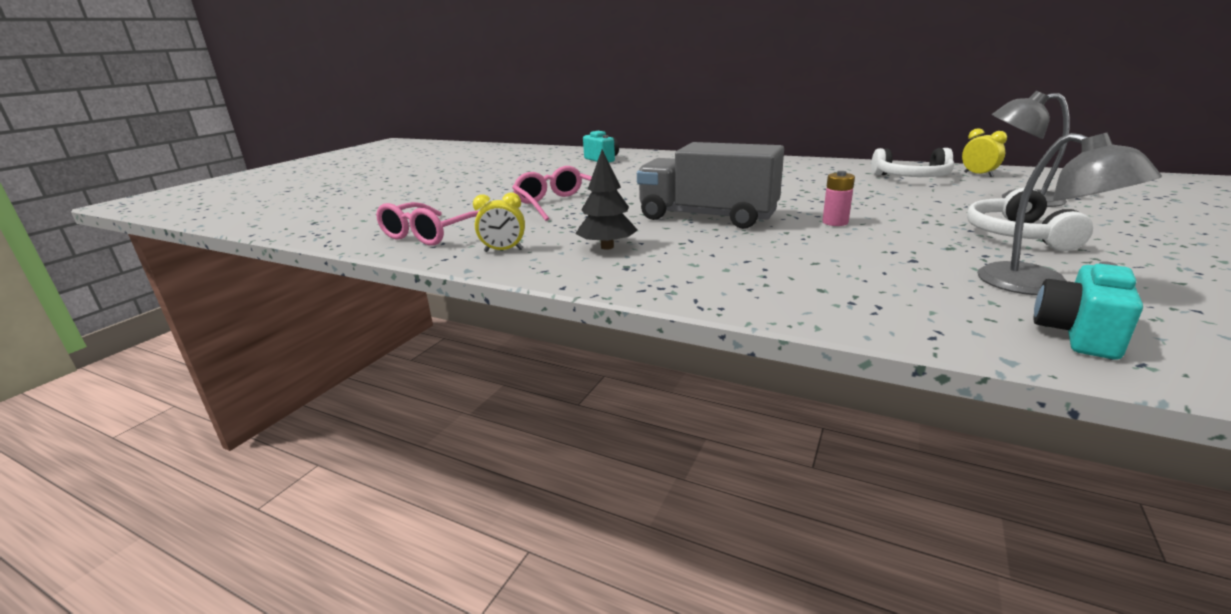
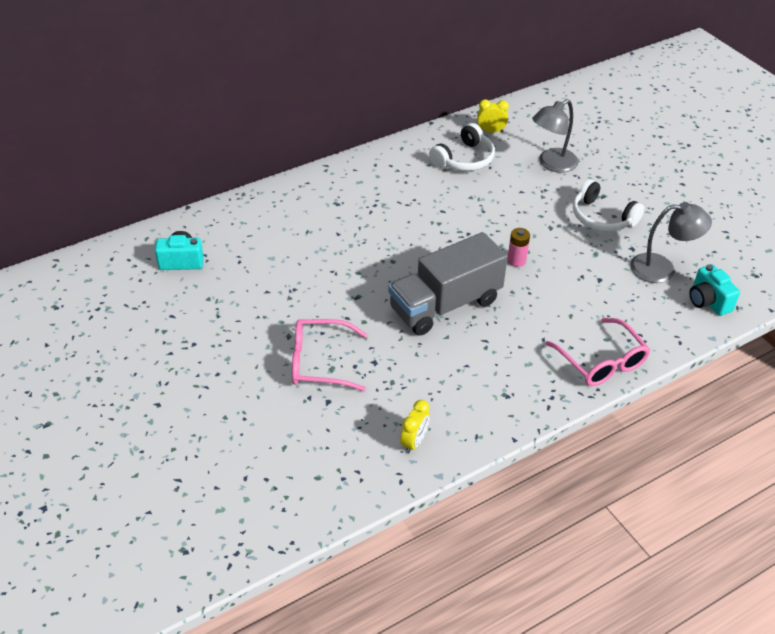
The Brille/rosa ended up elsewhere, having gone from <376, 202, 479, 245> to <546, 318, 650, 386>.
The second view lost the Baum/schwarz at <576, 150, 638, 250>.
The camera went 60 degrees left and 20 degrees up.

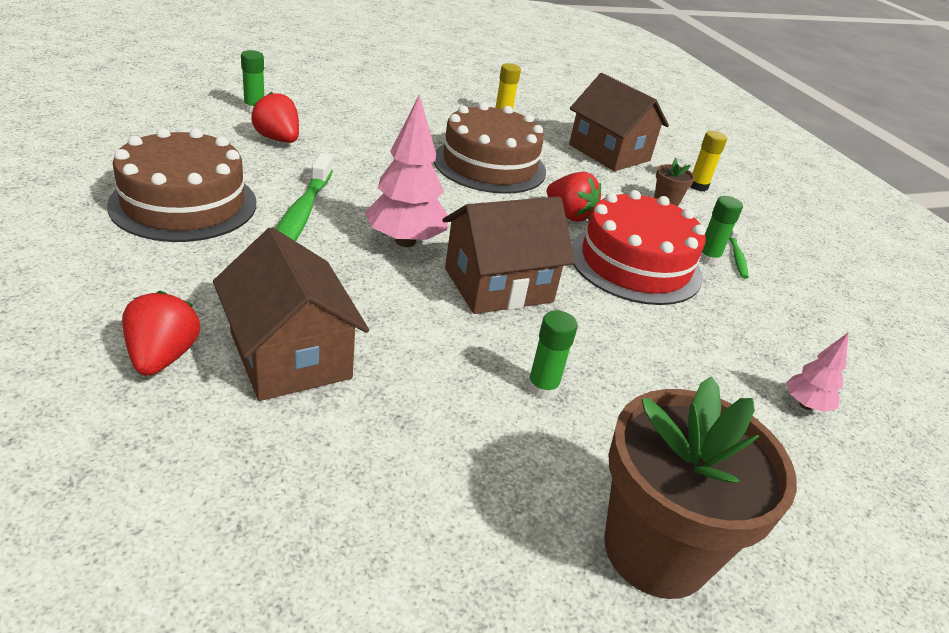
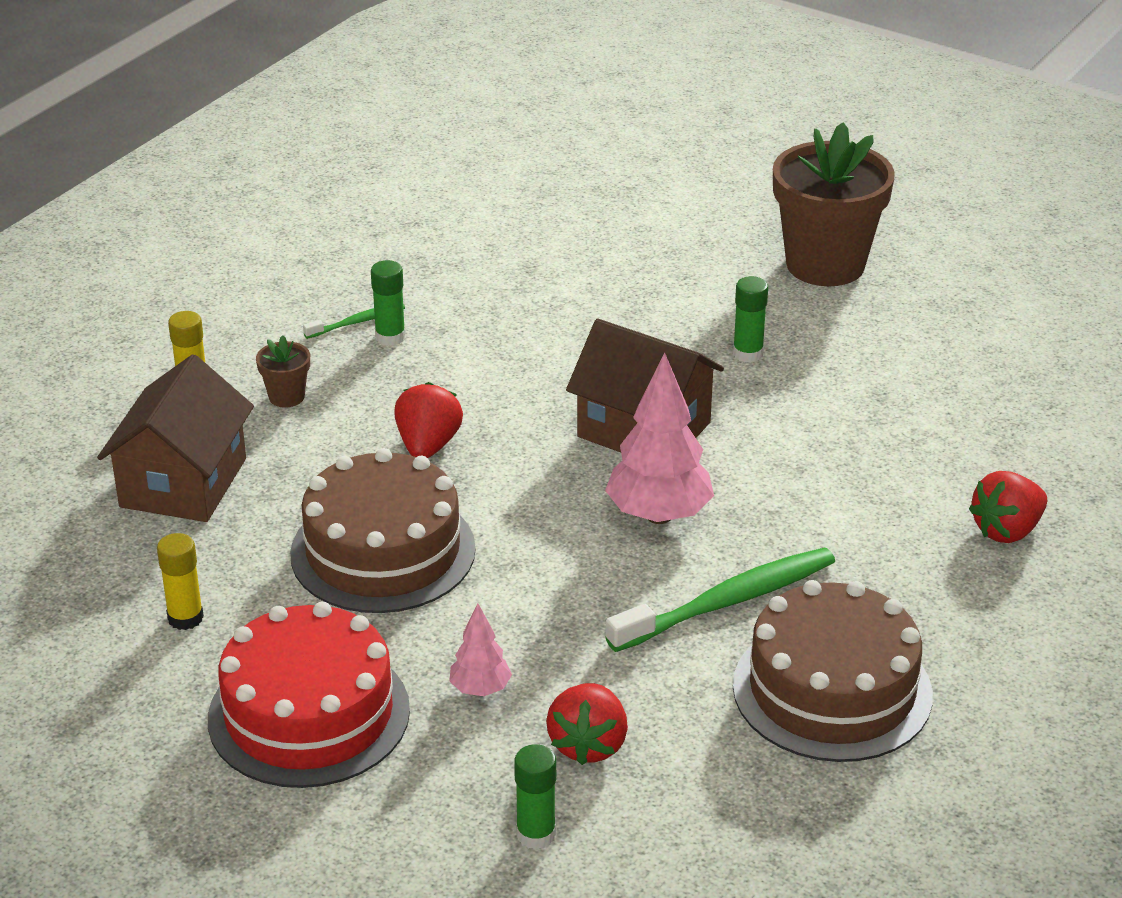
The Kuchen/rot ended up elsewhere, having gone from <571, 190, 706, 305> to <208, 602, 410, 788>.
The Baum/rosa ended up elsewhere, having gone from <787, 332, 849, 412> to <449, 604, 512, 696>.
The second view lost the Haus/braun at <213, 227, 369, 401>.
The camera went 120 degrees left and 0 degrees up.

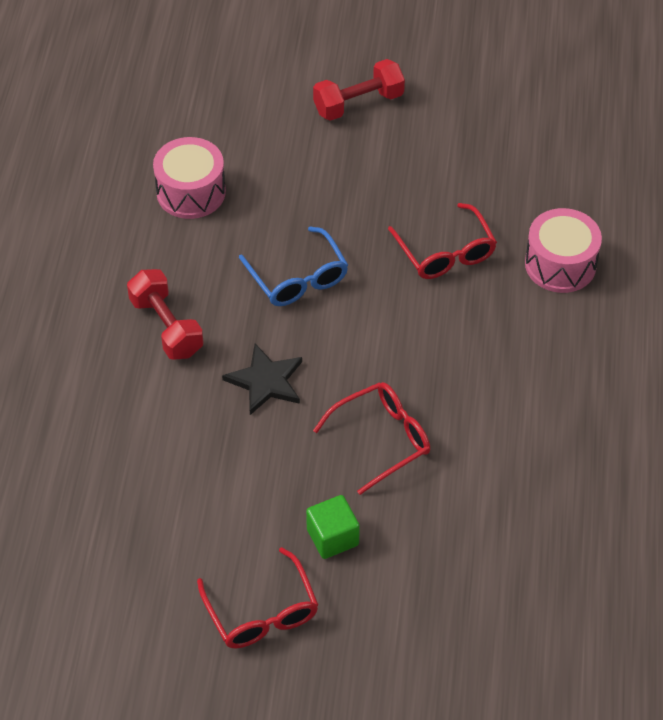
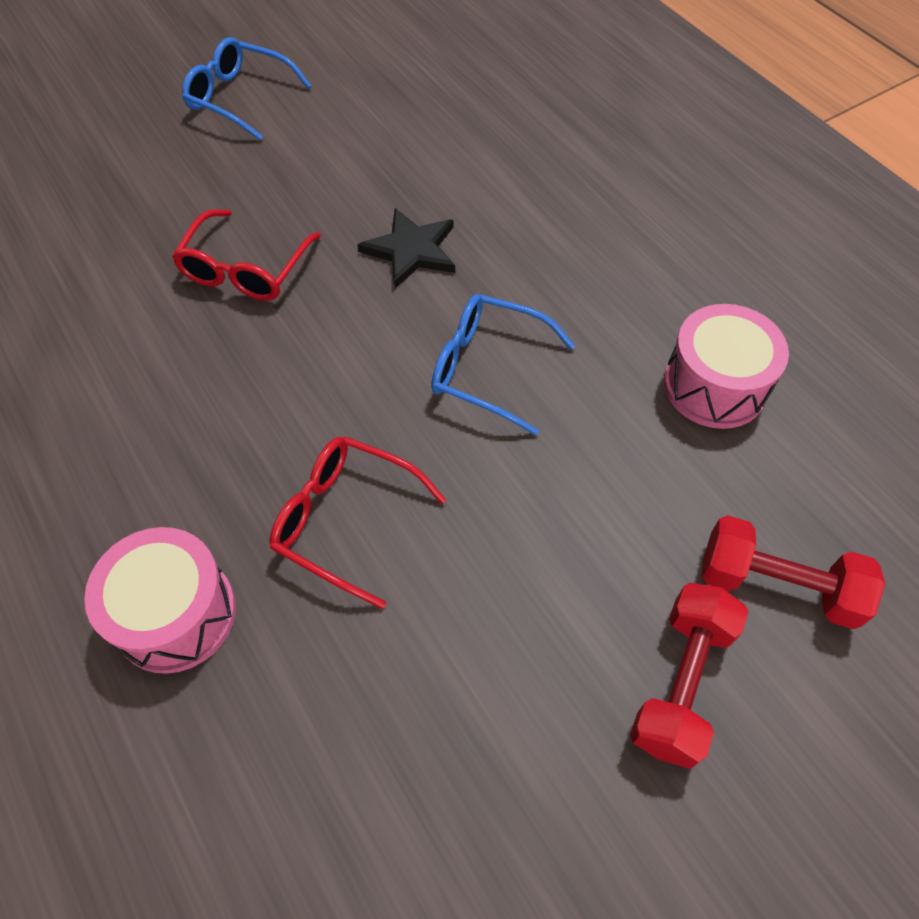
What was the Brille/rot at <197, 547, 319, 648> turned into the Brille/blau at <182, 37, 312, 140>.
The Hantel/rot ended up elsewhere, having gone from <127, 269, 204, 360> to <702, 515, 885, 629>.
The second view lost the Kubus/grün at <306, 495, 360, 559>.
The camera went 140 degrees right and 5 degrees up.

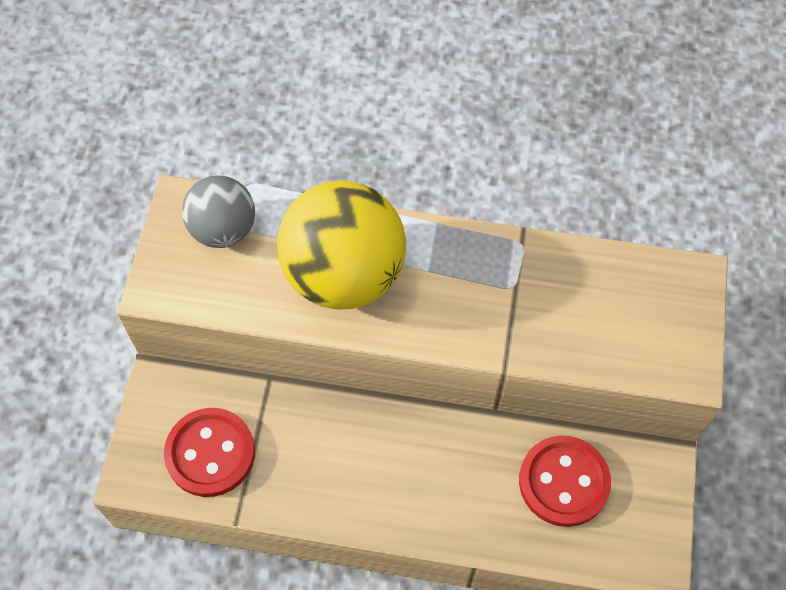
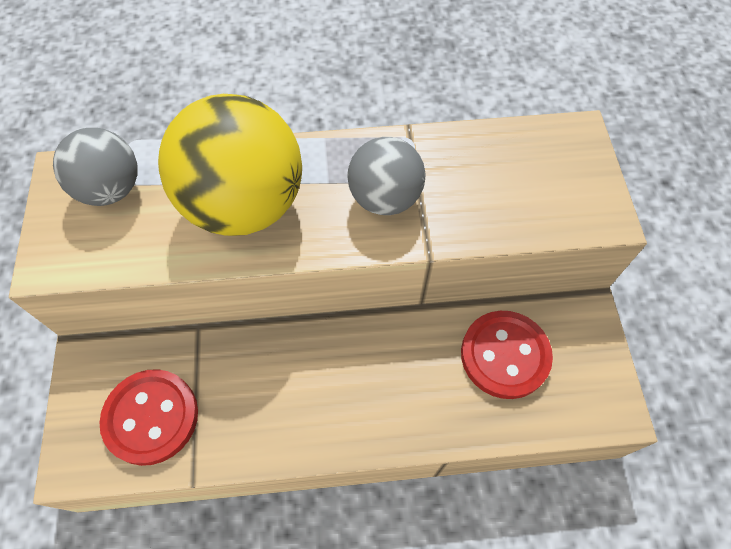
The second view gained the Ball/grau at <347, 137, 425, 215>.
The camera went 15 degrees left and 0 degrees up.

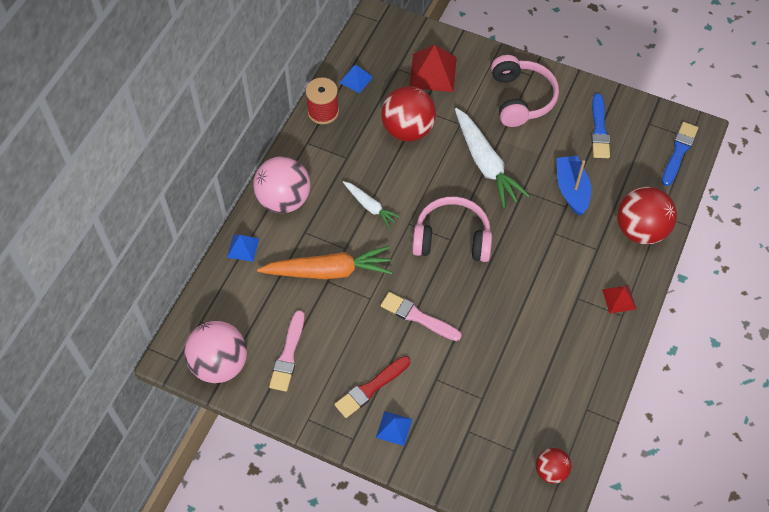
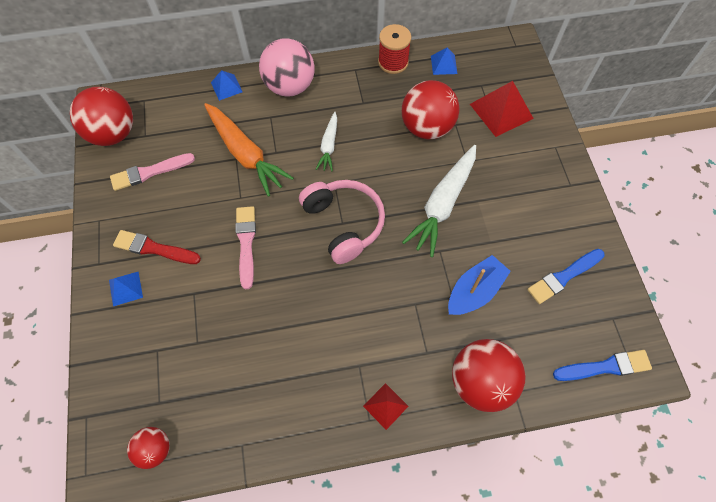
What was the Ball/rosa at <184, 321, 247, 383> turned into the Ball/rot at <70, 87, 133, 146>.
The second view lost the Kopfhörer/rosa at <491, 55, 559, 127>.
The camera went 55 degrees right and 5 degrees up.

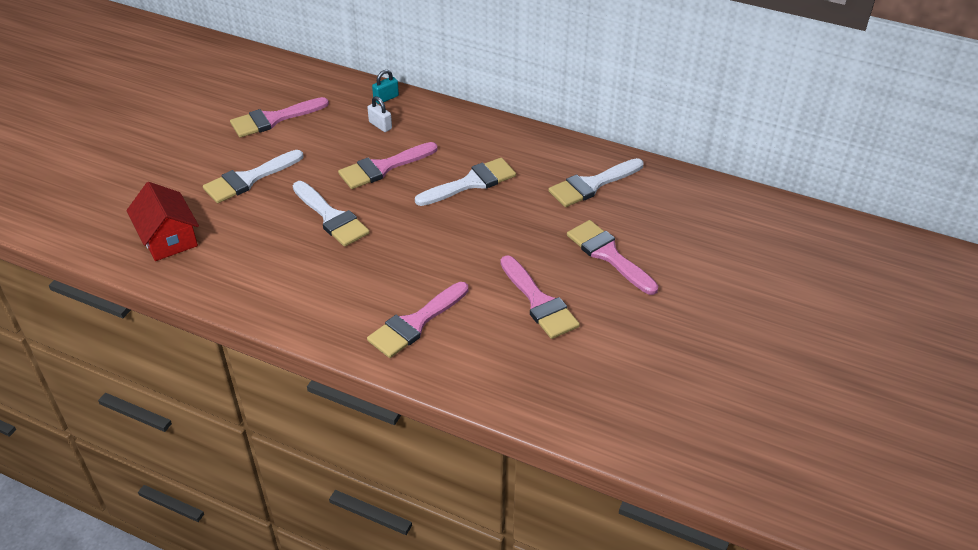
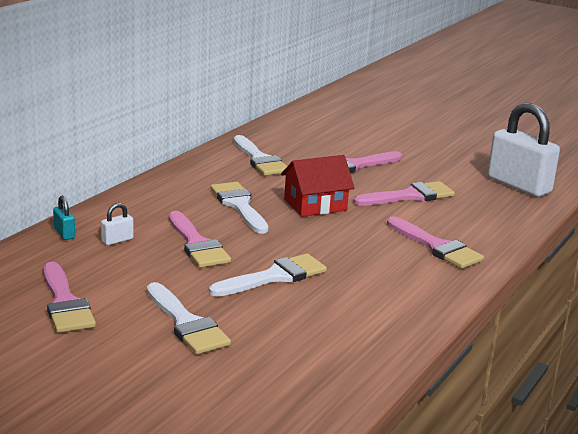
The Haus/rot ended up elsewhere, having gone from <127, 182, 199, 261> to <281, 155, 354, 217>.
The second view gained the Vorhängeschloss/weiß at <488, 103, 560, 197>.
The camera went 85 degrees left and 20 degrees down.

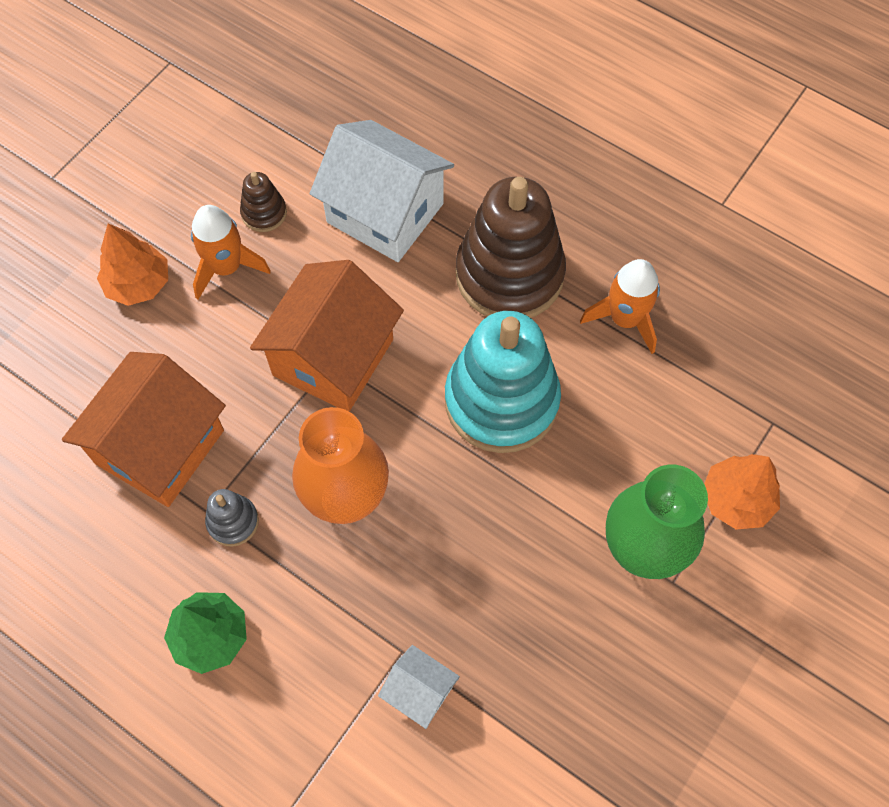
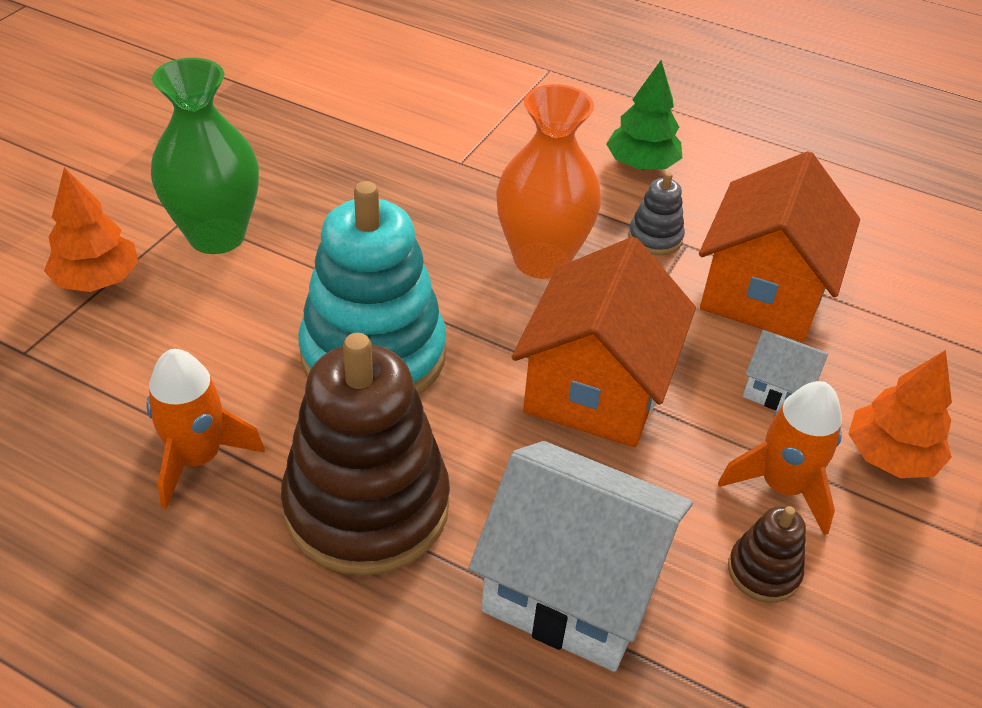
The Haus/weiß ended up elsewhere, having gone from <378, 645, 460, 729> to <743, 330, 828, 410>.
The camera went 170 degrees right and 20 degrees down.

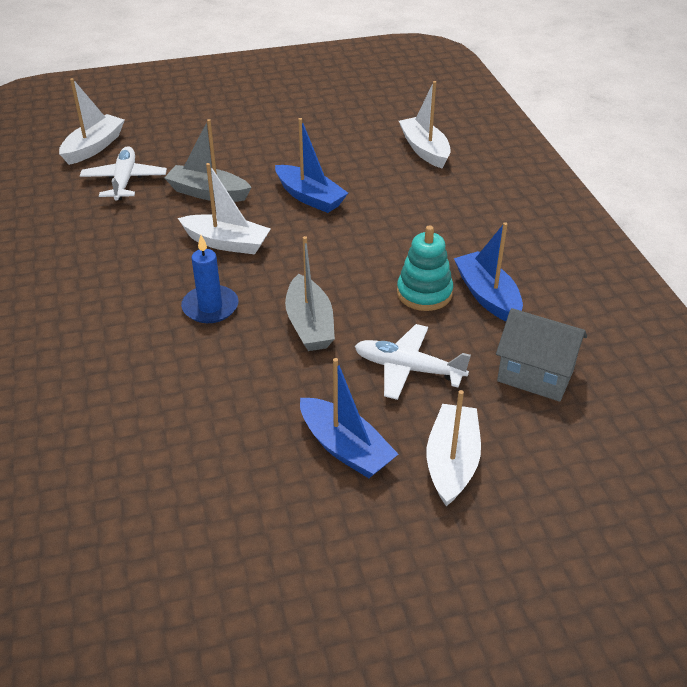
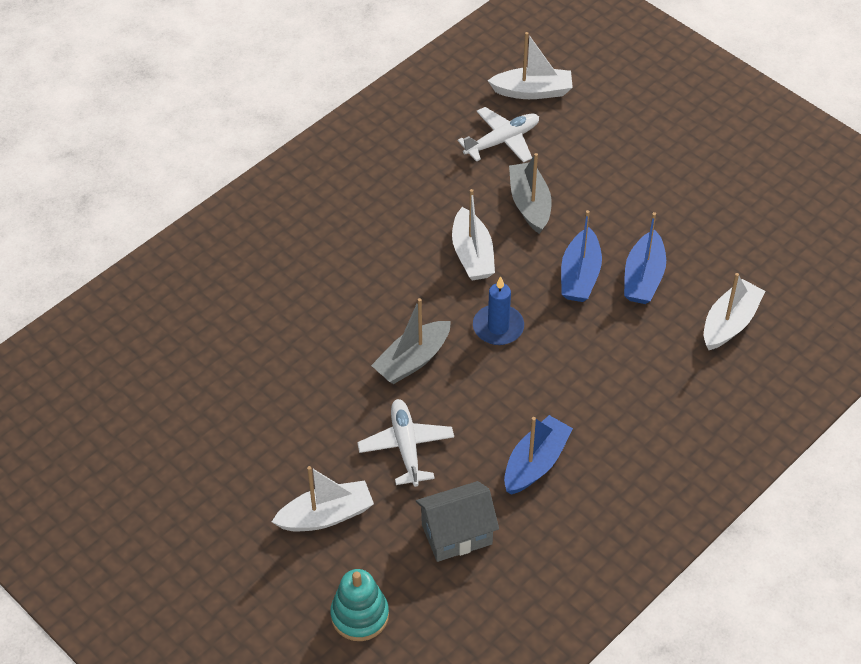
The Stapelspielzeug/türkis ended up elsewhere, having gone from <397, 225, 453, 311> to <330, 569, 389, 641>.
The Haus/grau at <496, 308, 587, 402> ended up facing another way, 75 degrees clockwise from before.
The Kerze/blau ended up elsewhere, having gone from <181, 235, 238, 323> to <473, 276, 524, 345>.
The Boot/blau ended up elsewhere, having gone from <300, 358, 398, 478> to <624, 212, 666, 304>.
The camera went 60 degrees right and 10 degrees up.

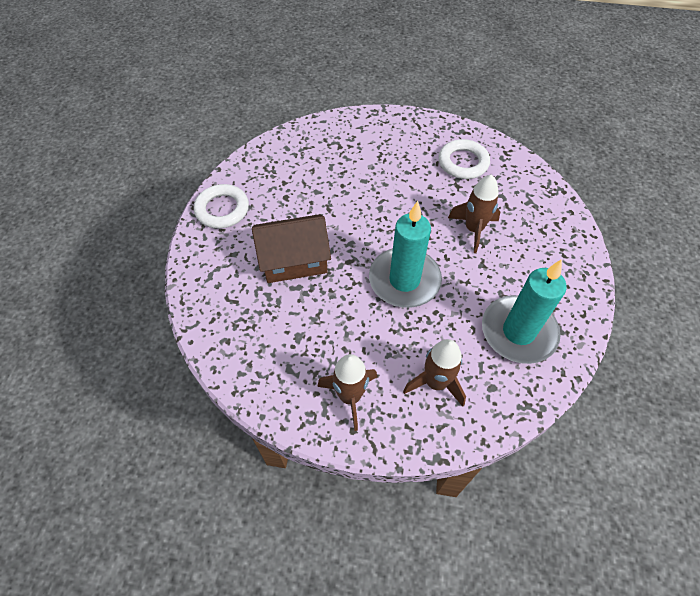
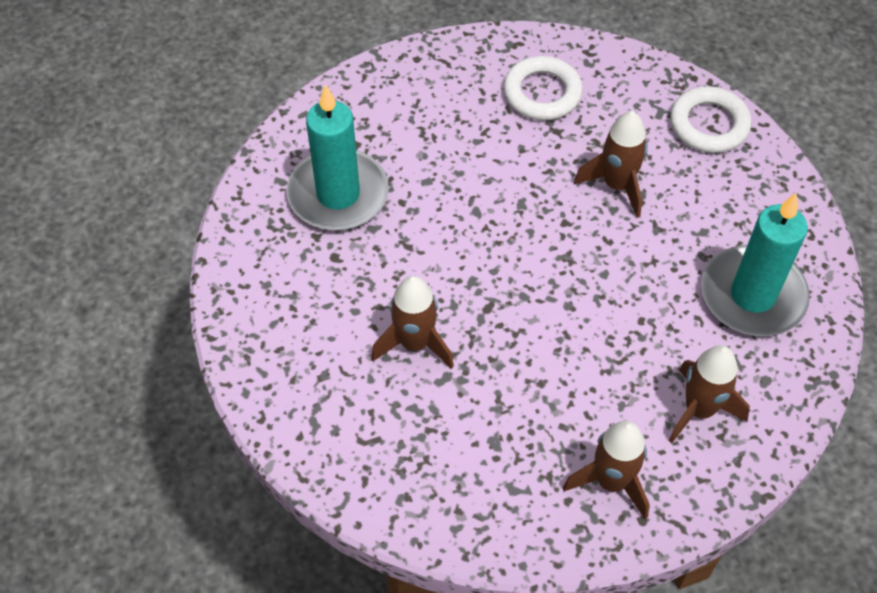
The Kerze/türkis ended up elsewhere, having gone from <369, 201, 442, 308> to <287, 84, 389, 230>.
Where the Haus/braun stood at <252, 214, 331, 283>, the Rakete/braun came to stand at <371, 276, 454, 369>.
The Ring/weiß ended up elsewhere, having gone from <194, 184, 249, 229> to <670, 86, 751, 153>.
The camera went 30 degrees left and 0 degrees up.

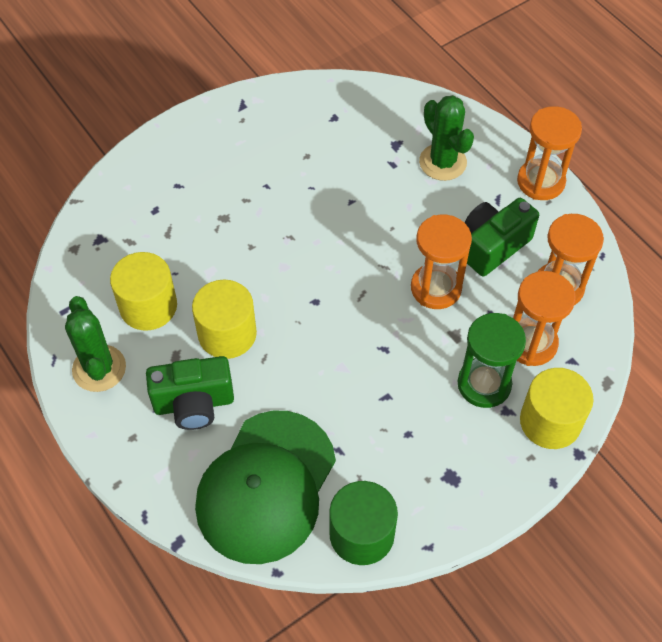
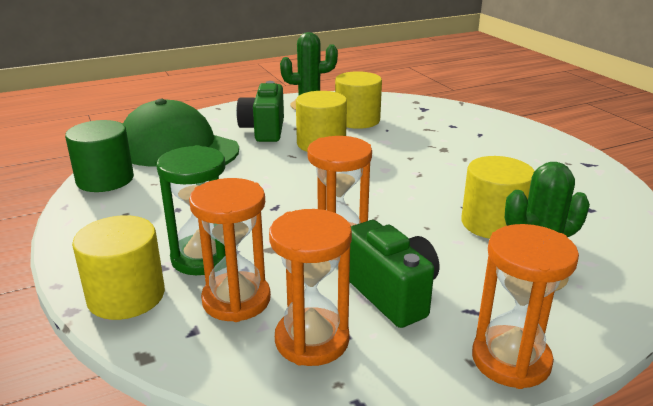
The second view gained the Vollzylinder/gelb at <461, 156, 534, 239>.
The camera went 100 degrees right and 30 degrees down.

